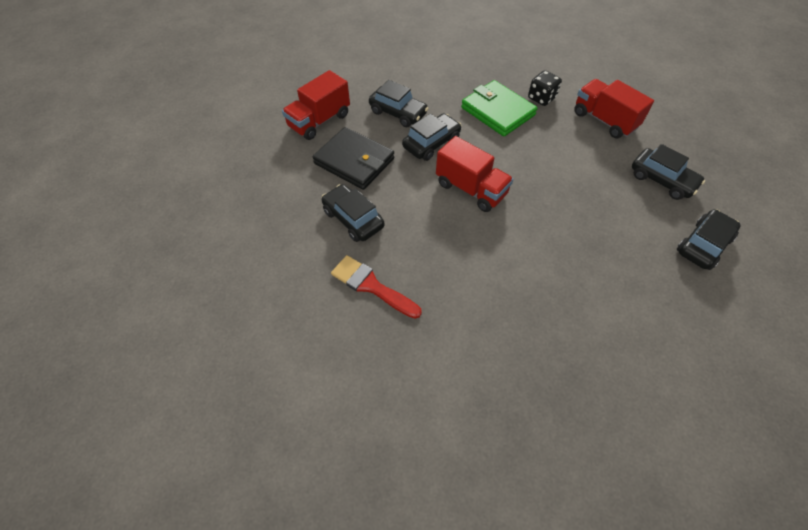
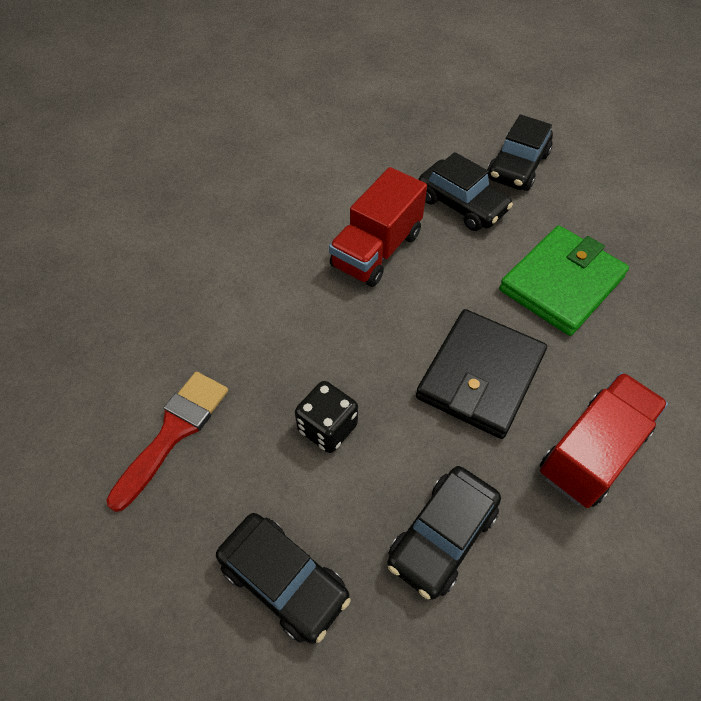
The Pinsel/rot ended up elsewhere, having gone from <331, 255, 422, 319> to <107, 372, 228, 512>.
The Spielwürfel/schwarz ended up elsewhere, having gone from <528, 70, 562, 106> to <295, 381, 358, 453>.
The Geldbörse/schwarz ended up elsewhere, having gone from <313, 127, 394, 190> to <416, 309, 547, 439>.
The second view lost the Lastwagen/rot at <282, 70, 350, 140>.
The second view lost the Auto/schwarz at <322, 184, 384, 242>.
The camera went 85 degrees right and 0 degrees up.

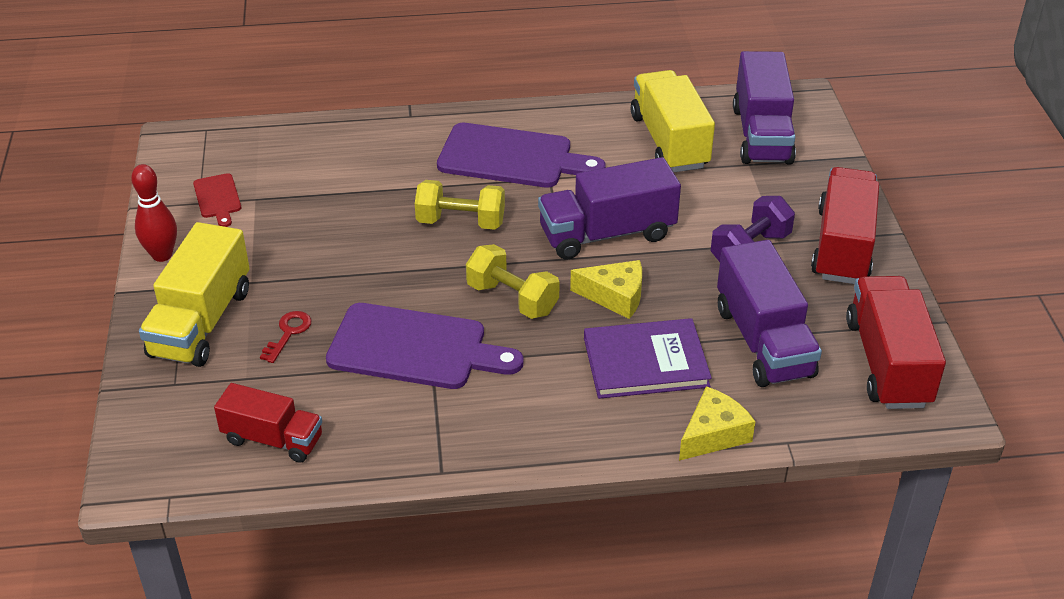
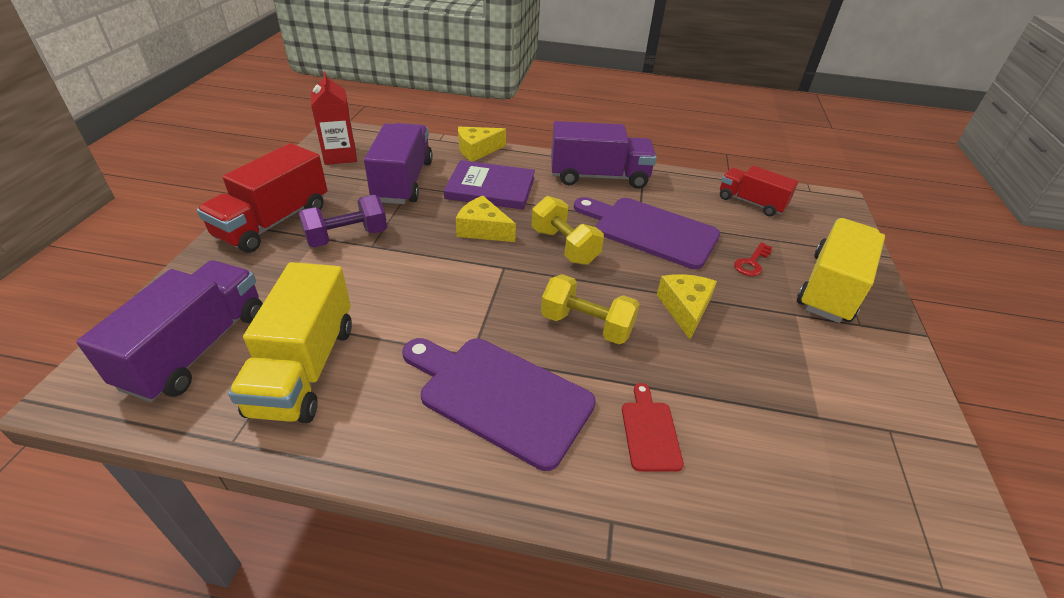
Where the Lastwagen/rot stood at <846, 276, 946, 409>, the Getränkekarton/rot came to stand at <311, 71, 357, 165>.
The Lastwagen/lila ended up elsewhere, having gone from <538, 157, 681, 260> to <551, 121, 657, 189>.
The Schneidebrett/rot ended up elsewhere, having gone from <193, 173, 241, 227> to <622, 383, 684, 472>.
The second view gained the Käse/gelb at <657, 274, 717, 340>.
The second view lost the Bowlingkegel/rot at <131, 164, 177, 262>.
The camera went 165 degrees left and 0 degrees up.

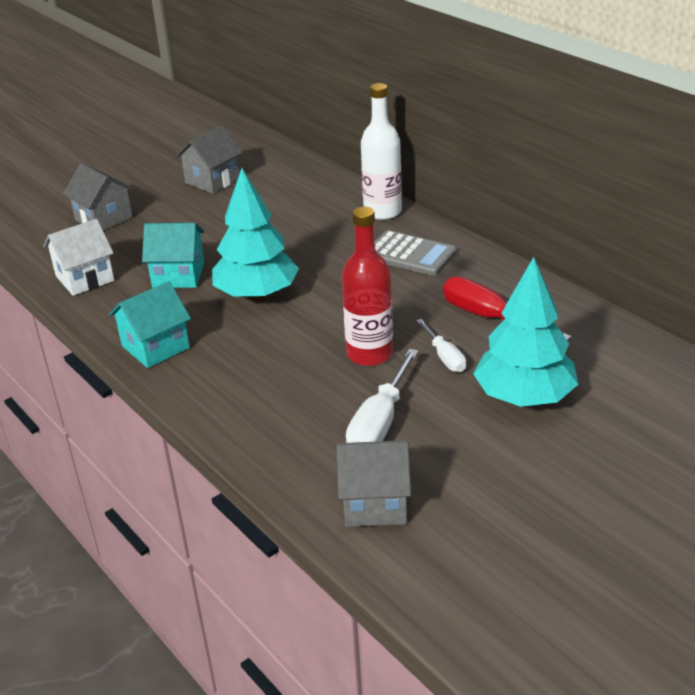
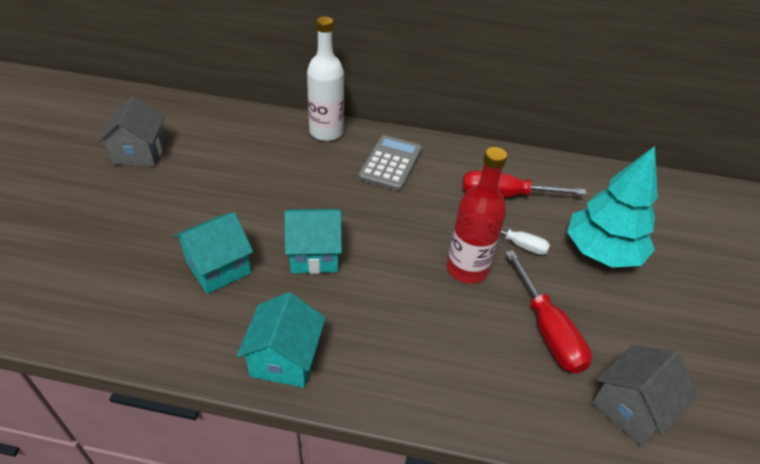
Where the Baum/türkis stood at <212, 168, 299, 300>, the Haus/türkis came to stand at <284, 209, 342, 274>.
The Taschenrechner/grau at <374, 230, 457, 276> ended up facing another way, 60 degrees counterclockwise from before.
What was the Schraubenzieher/weiß at <346, 349, 419, 443> turned into the Schraubenzieher/rot at <505, 250, 592, 373>.
The second view lost the Haus/weiß at <43, 219, 114, 296>.
The second view lost the Haus/grau at <63, 163, 133, 231>.
The camera went 45 degrees left and 10 degrees up.

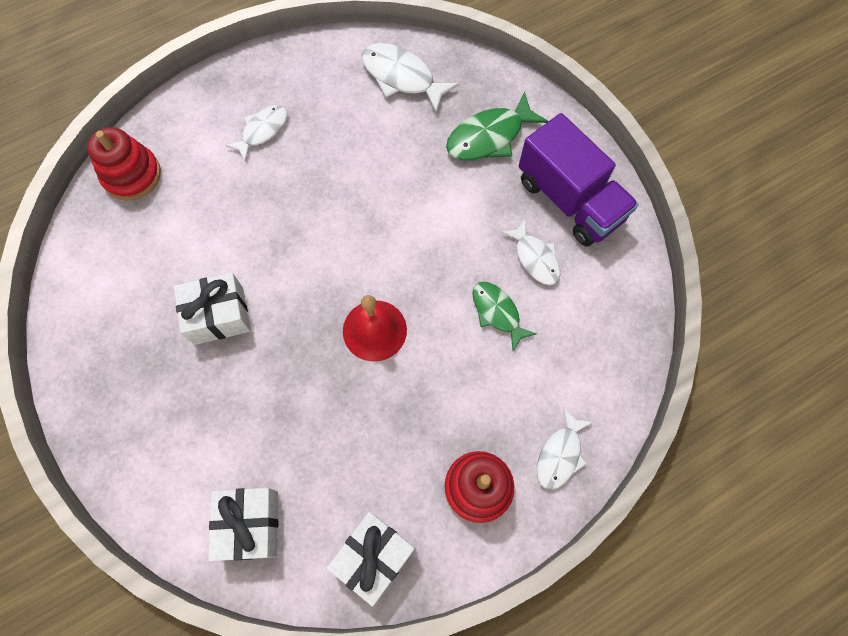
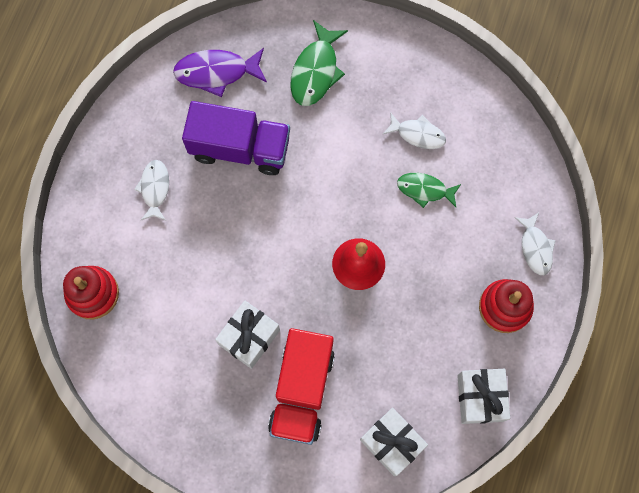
What was the Fisch/weiß at <362, 43, 460, 113> turned into the Fisch/lila at <173, 48, 267, 97>.
The Lastwagen/lila ended up elsewhere, having gone from <519, 113, 639, 246> to <182, 101, 290, 175>.
The second view gained the Lastwagen/rot at <268, 328, 335, 445>.
The camera went 40 degrees left and 5 degrees up.

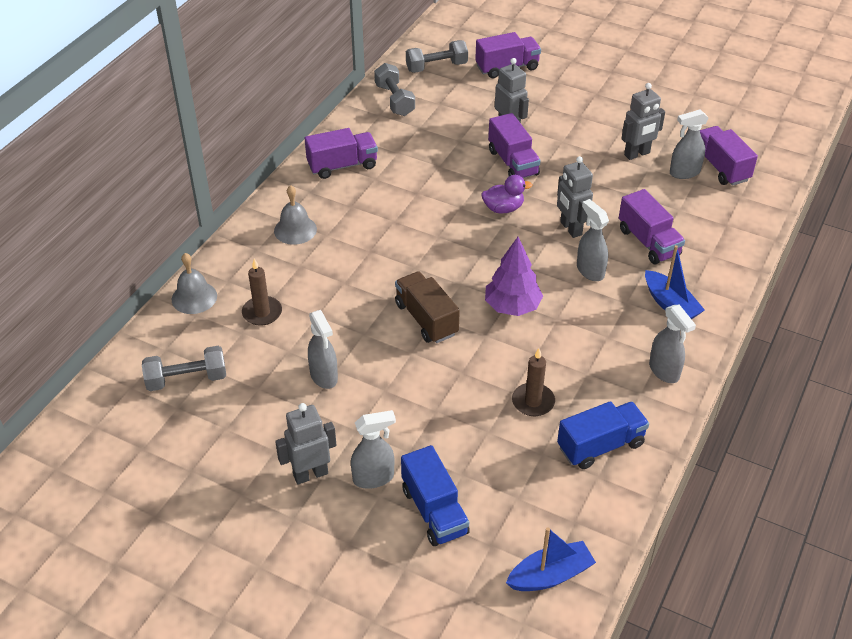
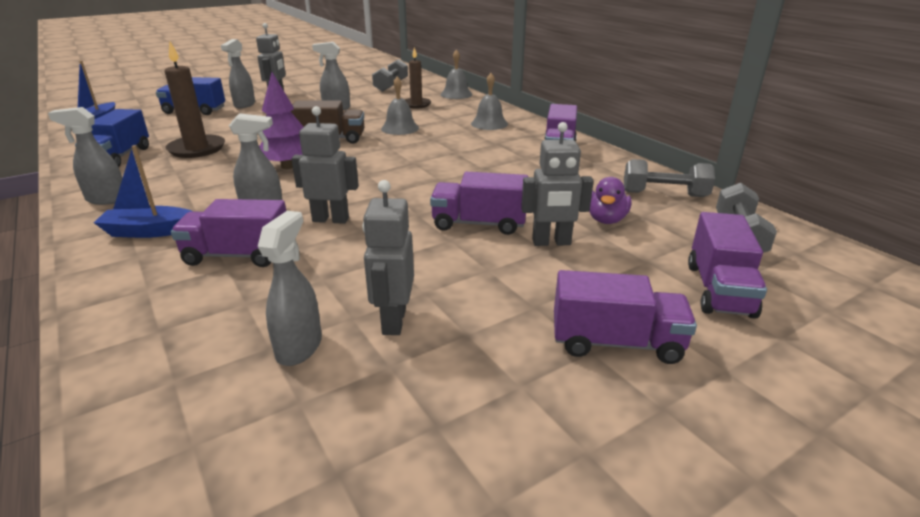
The size of the Kerze/braun at <512, 348, 555, 416> changed by a factor of 1.52.
The second view gained the Glocke/grau at <381, 76, 419, 135>.
The Lastwagen/lila ended up elsewhere, having gone from <700, 126, 758, 186> to <554, 270, 697, 364>.
The Ente/lila ended up elsewhere, having gone from <481, 175, 533, 213> to <589, 177, 632, 224>.
The camera went 120 degrees right and 15 degrees down.

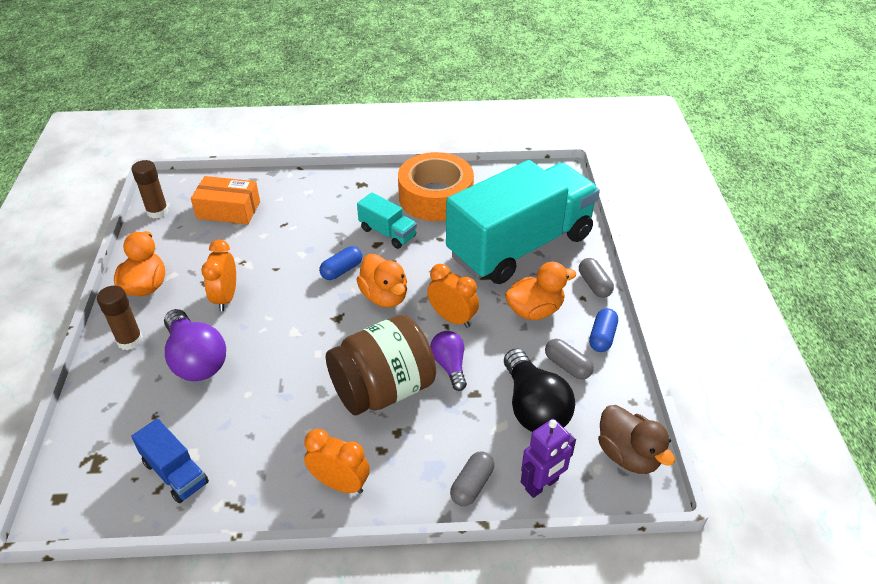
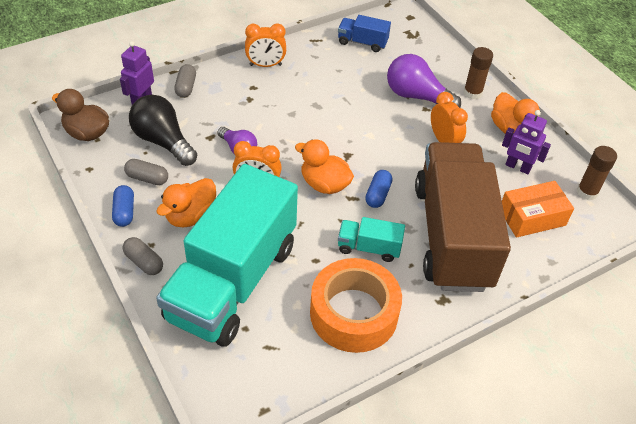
The second view gained the Lastwagen/braun at <415, 142, 511, 292>.
The second view gained the Roboter/lila at <502, 110, 551, 174>.
The second view lost the Einmachglas/braun at <326, 315, 436, 415>.
The camera went 150 degrees right and 5 degrees up.

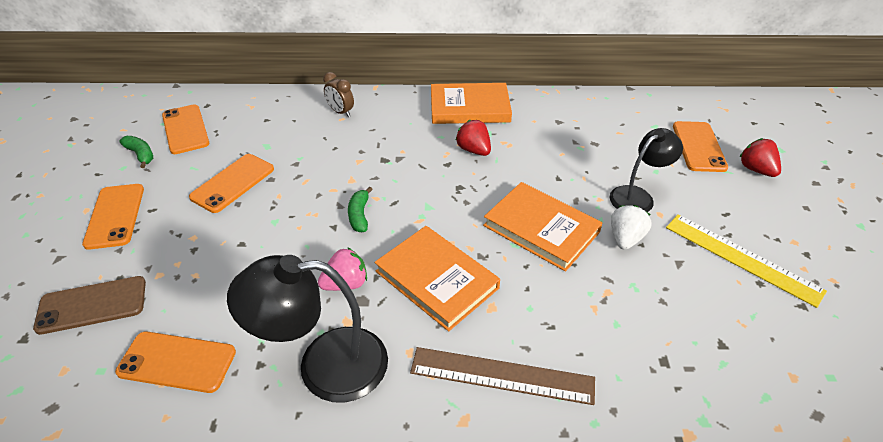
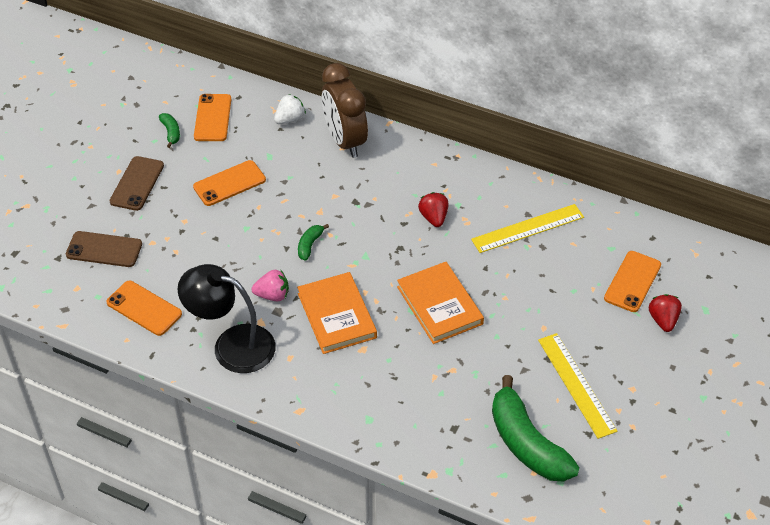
What was the Handy/orange at <82, 184, 144, 250> turned into the Handy/braun at <109, 156, 164, 211>.
The Erdbeere/weiß ended up elsewhere, having gone from <611, 205, 652, 250> to <274, 94, 306, 124>.
The size of the Wecker/braun at <323, 72, 354, 117> changed by a factor of 2.19.
The second view gained the Lineal/gelb at <471, 204, 584, 253>.
The second view gained the Banane/grün at <492, 375, 579, 482>.
The second view lost the Lineal/braun at <410, 347, 595, 405>.
The second view lost the Buch/orange at <431, 83, 512, 124>.
The second view lost the Lampe/schwarz at <610, 128, 683, 212>.
The camera went 25 degrees right and 5 degrees up.

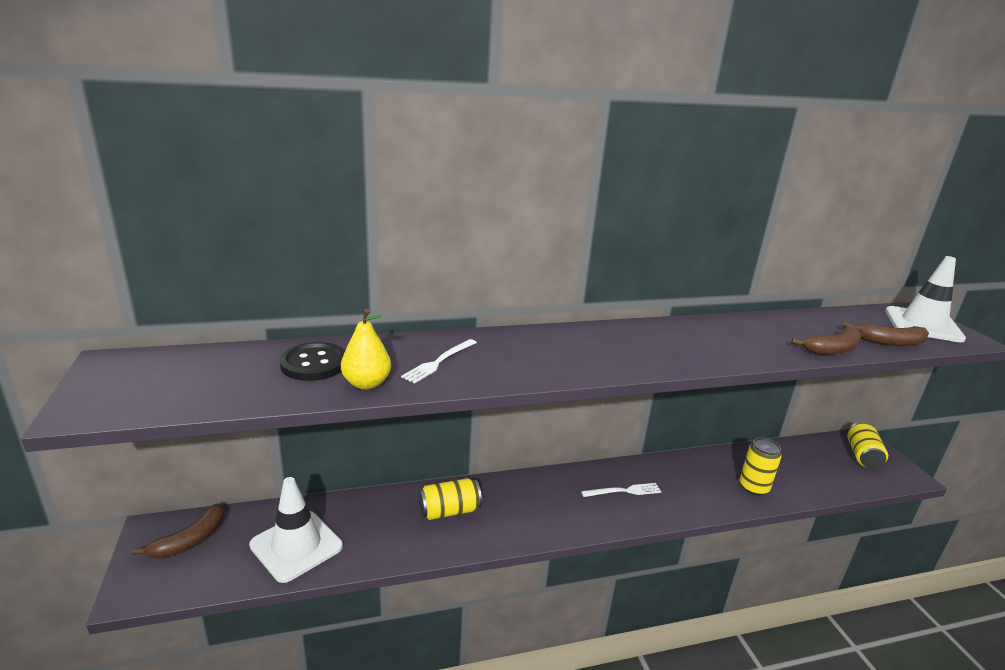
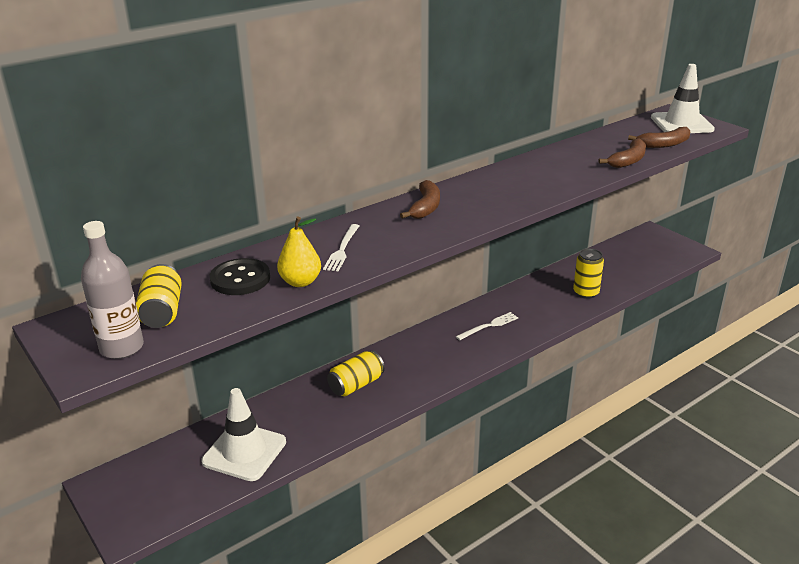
The second view gained the Flasche/grau at <81, 221, 144, 359>.
The Dose/gelb ended up elsewhere, having gone from <847, 422, 888, 468> to <136, 264, 182, 328>.
The Banane/braun ended up elsewhere, having gone from <132, 503, 224, 559> to <400, 180, 440, 219>.
The camera went 20 degrees left and 5 degrees up.

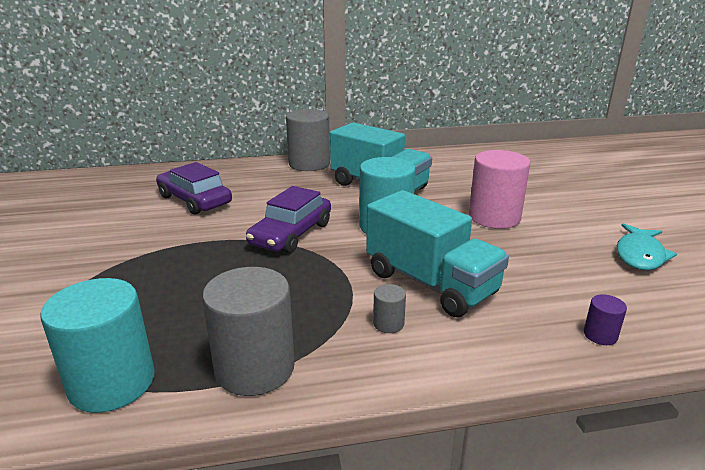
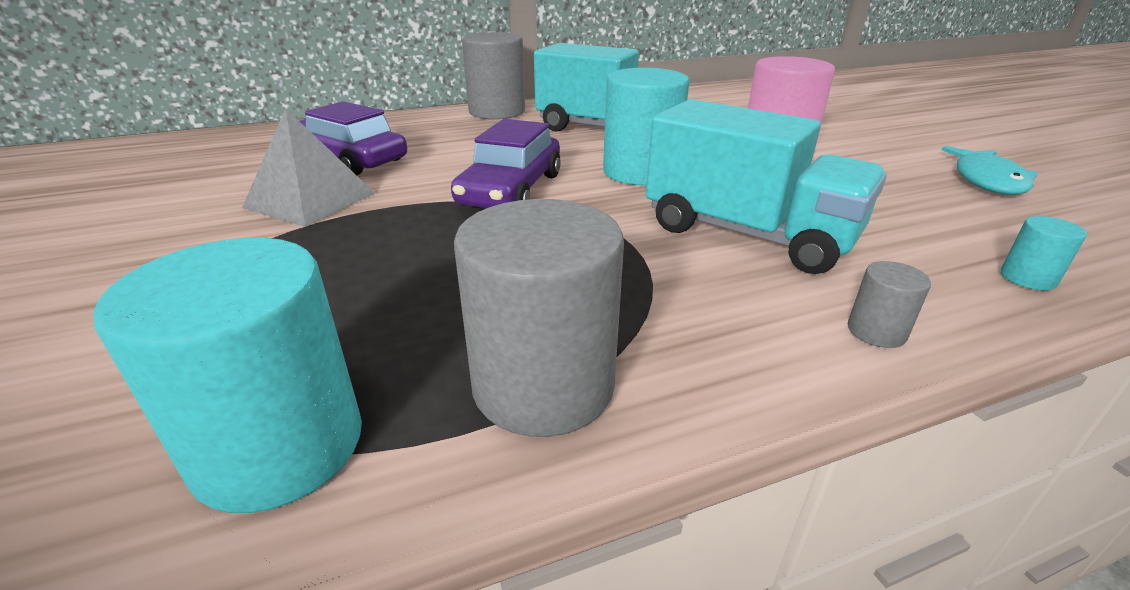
The second view gained the Pyramide/grau at <242, 108, 375, 227>.
The Vollzylinder/grau ended up elsewhere, having gone from <373, 284, 406, 333> to <848, 261, 931, 348>.
What was the Vollzylinder/lila at <584, 294, 627, 345> turned into the Vollzylinder/türkis at <1001, 216, 1087, 290>.
The camera went 10 degrees left and 5 degrees up.

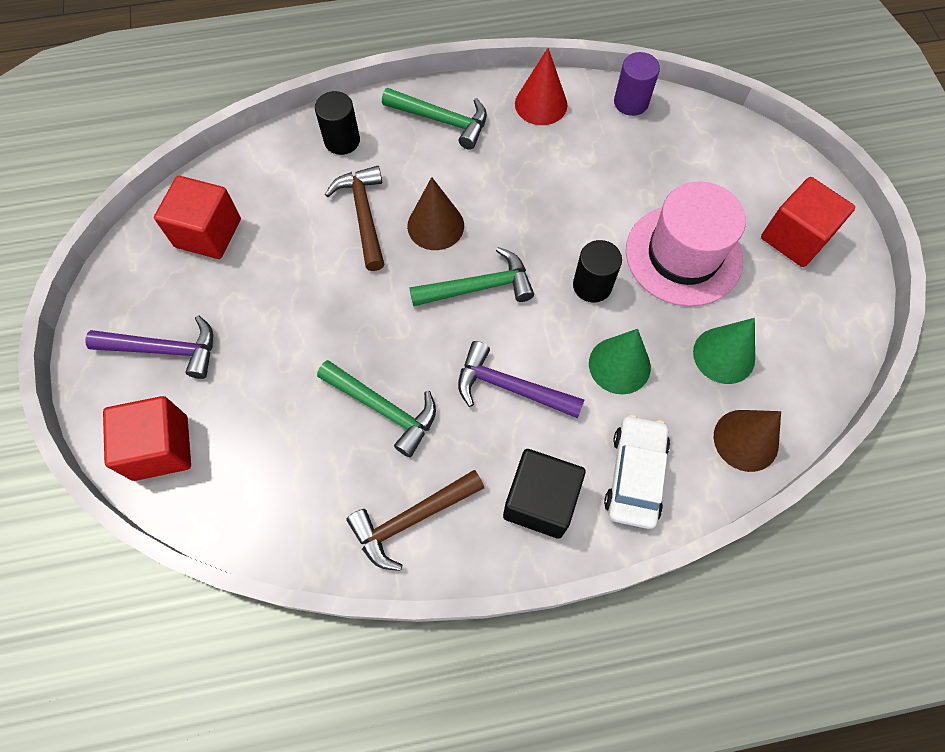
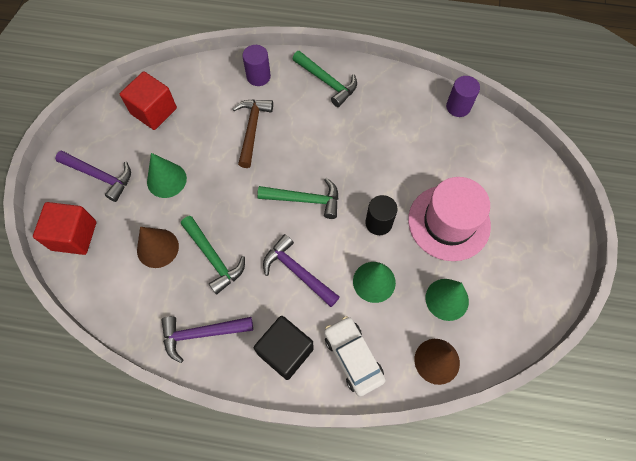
The Kegel/braun ended up elsewhere, having gone from <407, 177, 464, 250> to <137, 227, 179, 268>.
The second view gained the Kegel/grün at <147, 153, 187, 198>.
What was the Hammer/braun at <346, 470, 484, 571> turned into the Hammer/lila at <161, 316, 253, 363>.
What was the Vollzylinder/schwarz at <315, 91, 360, 155> turned into the Vollzylinder/lila at <242, 45, 271, 86>.
The Auto/weiß at <604, 415, 670, 529> ended up facing another way, 60 degrees counterclockwise from before.
The second view lost the Kegel/rot at <515, 48, 567, 125>.
The second view lost the Kubus/rot at <761, 177, 855, 267>.
The camera went 20 degrees right and 0 degrees up.

